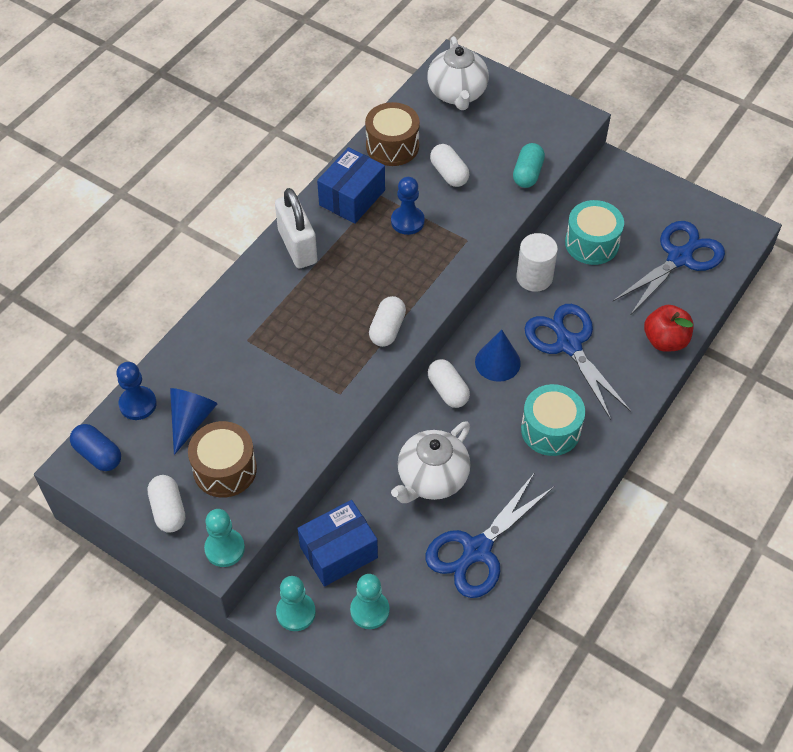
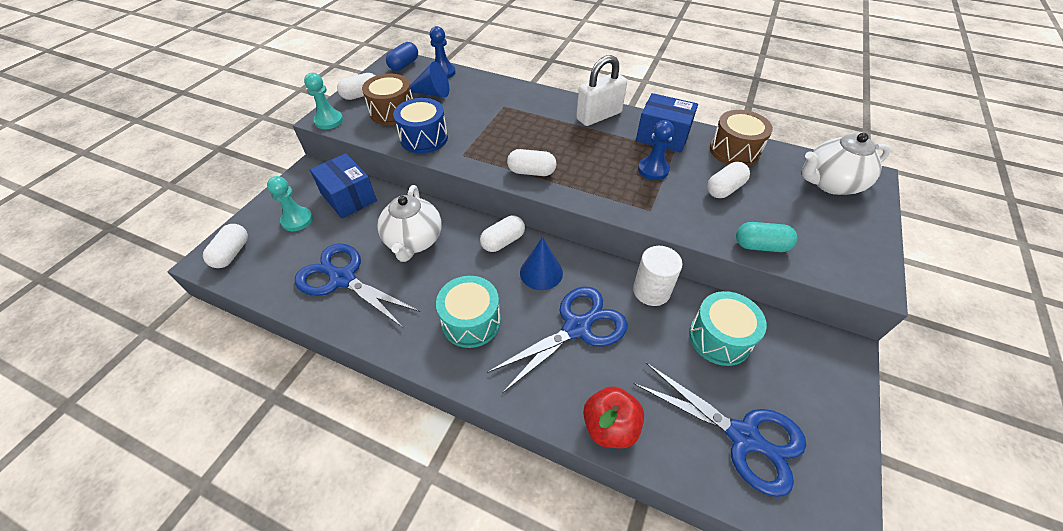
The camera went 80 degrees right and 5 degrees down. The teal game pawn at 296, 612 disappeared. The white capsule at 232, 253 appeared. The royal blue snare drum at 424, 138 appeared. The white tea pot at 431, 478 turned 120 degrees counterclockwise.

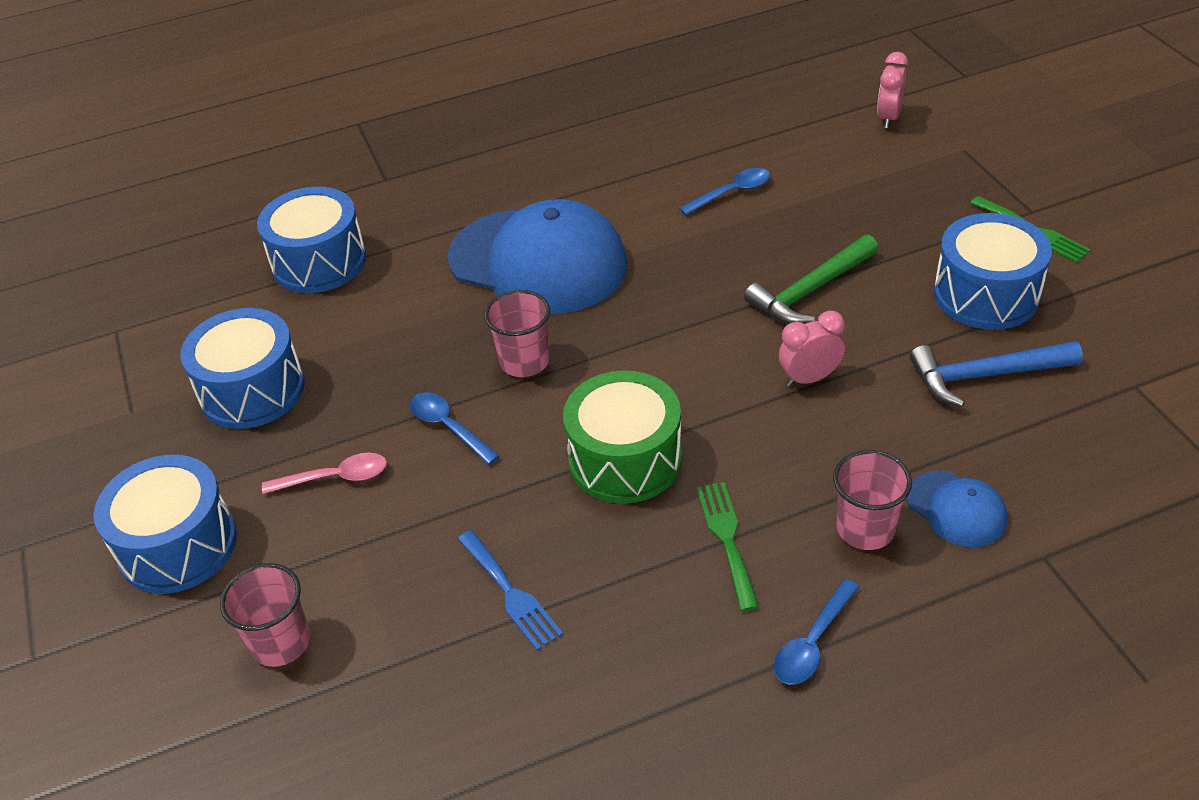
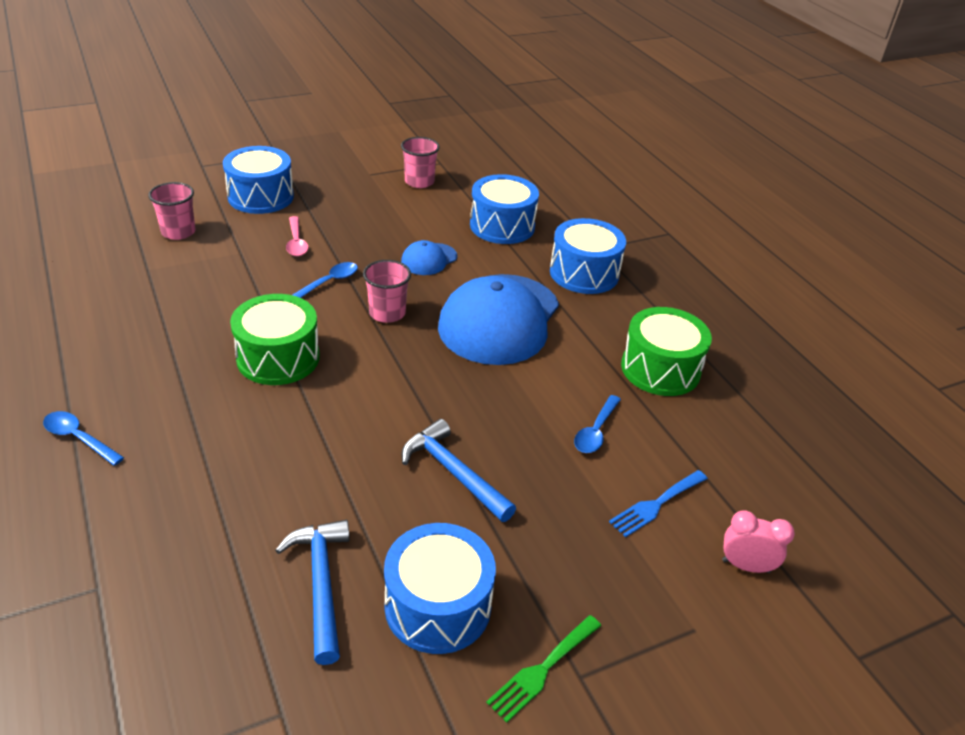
The camera went 80 degrees right and 5 degrees down. The emerald fork at 727, 538 disappeared. The rose-pink alarm clock at 809, 378 disappeared. The emerald snare drum at 660, 369 appeared. The royal blue snare drum moved from 252, 390 to 584, 273. The royal blue fork moved from 511, 593 to 656, 505. The rose-pink beaker moved from 865, 529 to 419, 182. The royal blue baseball cap moved from 956, 509 to 429, 259. The emerald claw hammer at 810, 291 became the royal blue claw hammer at 453, 472. The royal blue tablespoon at 731, 193 turned 60 degrees clockwise.

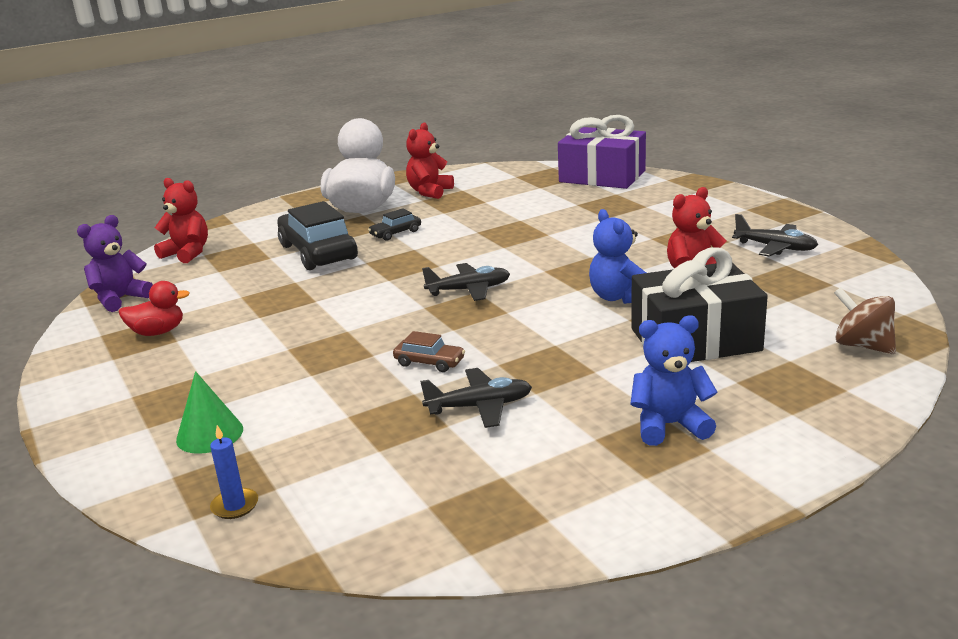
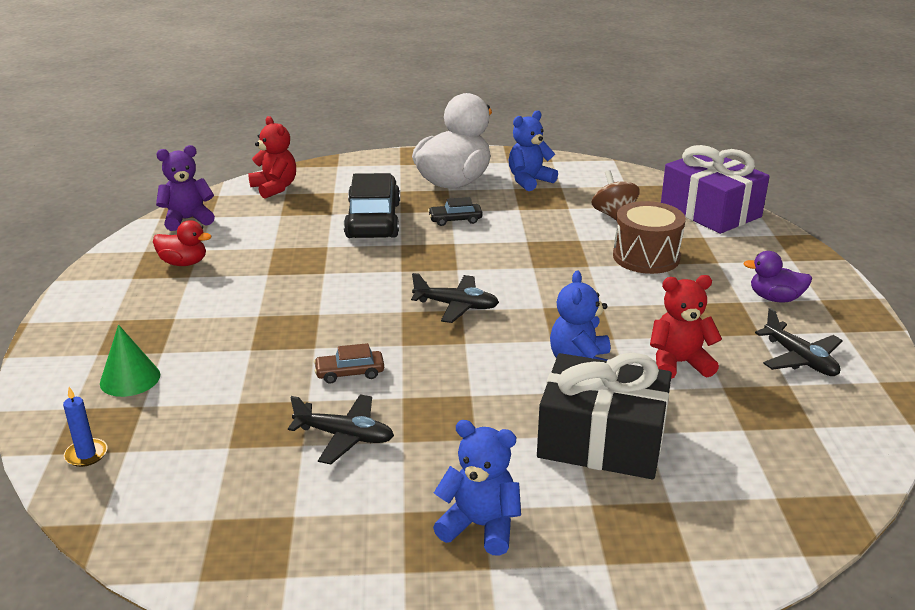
The camera went 25 degrees right and 5 degrees up. The dark brown snare drum at 646, 257 appeared. The royal purple toy duck at 775, 298 appeared. The dark brown whirligig moved from 862, 345 to 614, 215. The scarlet stuffed bear at 429, 192 became the royal blue stuffed bear at 529, 181. The dark brown automobile at 429, 362 turned 120 degrees clockwise.

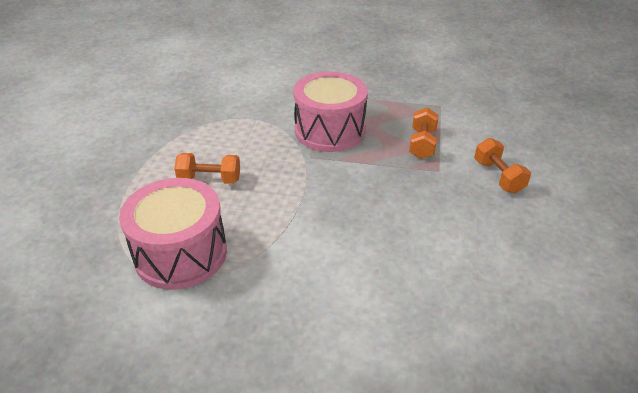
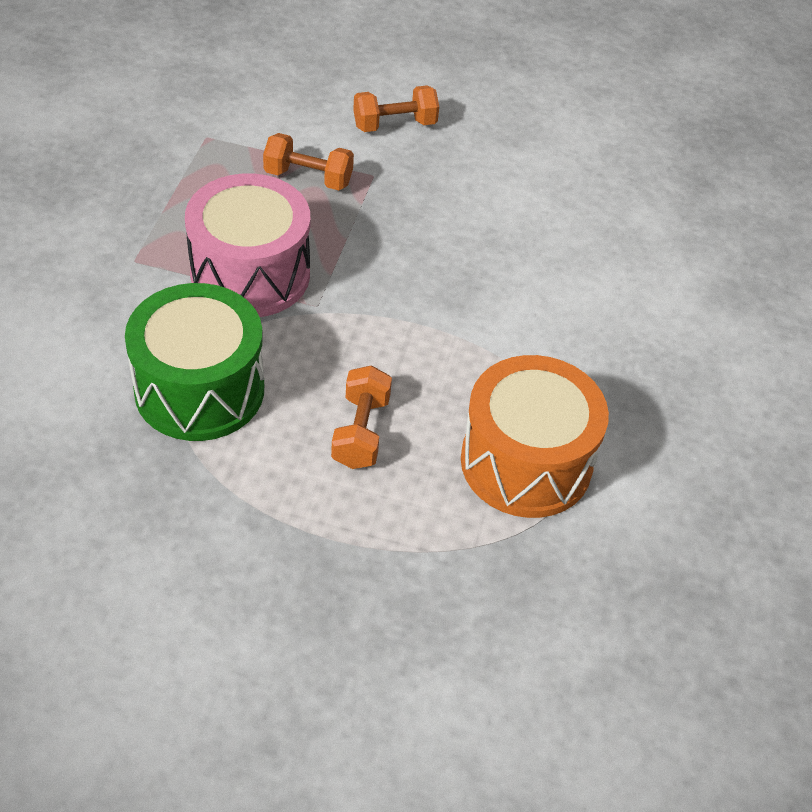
The camera went 90 degrees left and 10 degrees up. The emerald snare drum at 199, 389 appeared. The rose-pink snare drum at 181, 253 became the orange-coloured snare drum at 526, 462.

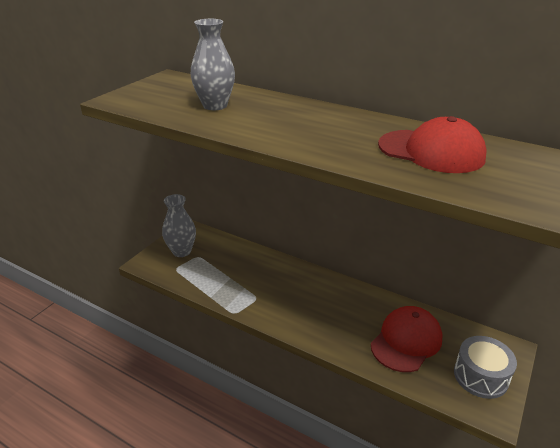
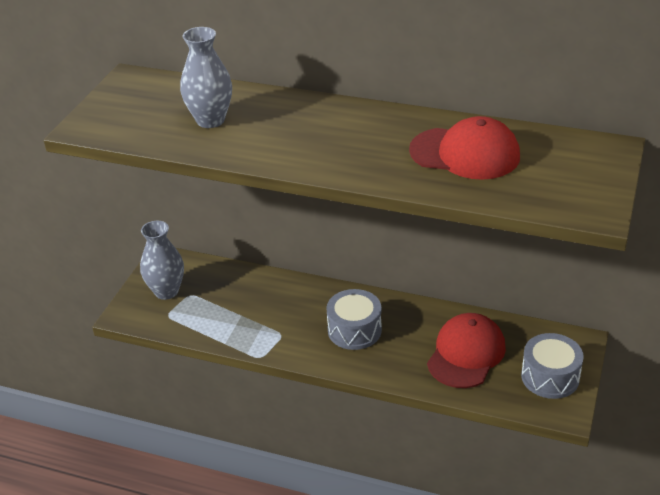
The camera went 10 degrees left and 5 degrees up. The grey snare drum at 354, 330 appeared.

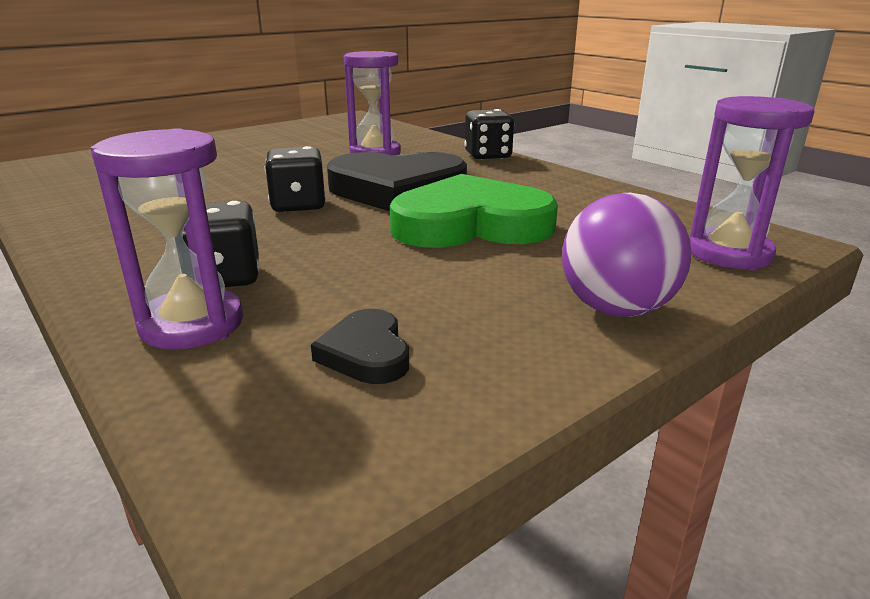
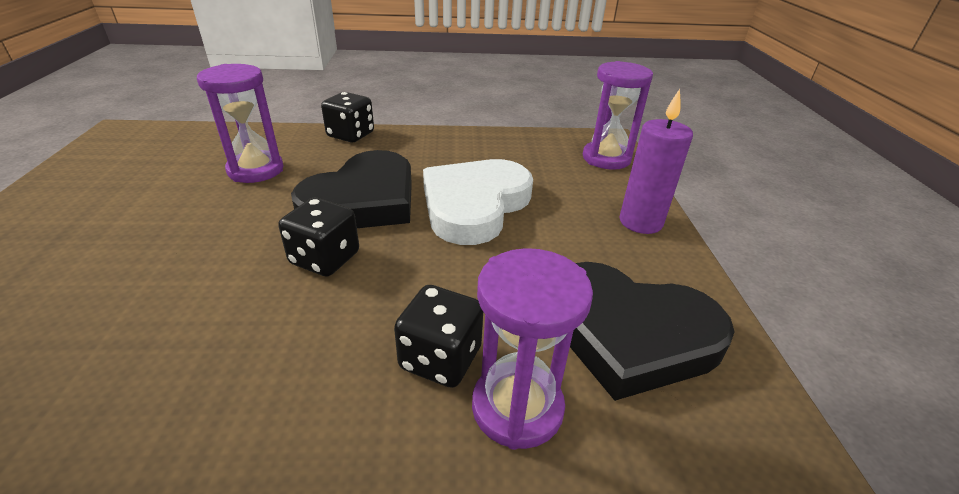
The camera went 55 degrees left and 10 degrees up. The royal purple play ball at 616, 309 was replaced by the royal purple wax candle at 640, 222. The emerald heart shape at 471, 224 became the white heart shape at 474, 205. The jet-black heart shape at 366, 353 changed to 2.20 times the size.

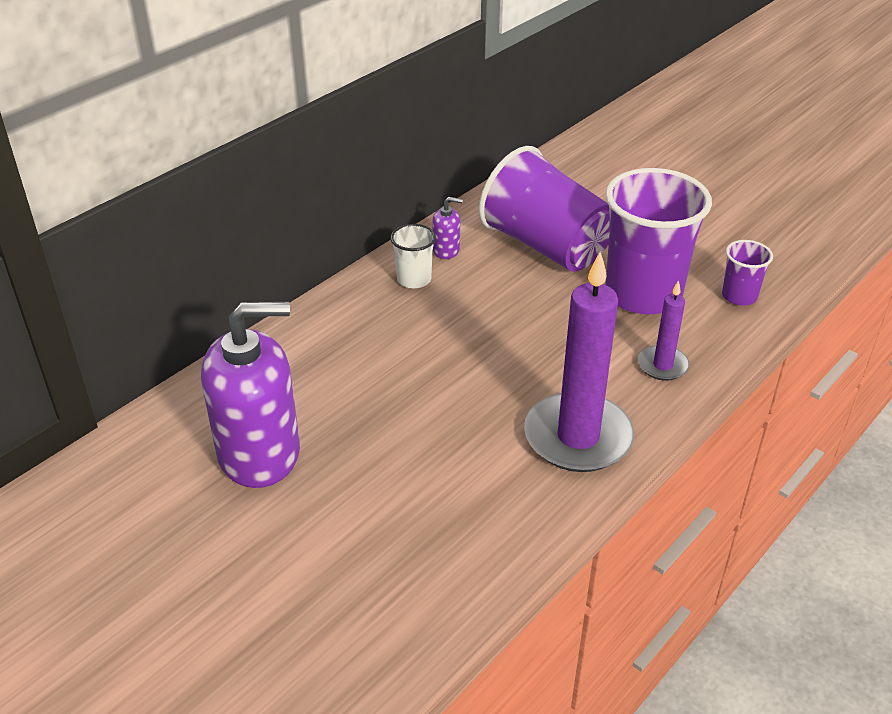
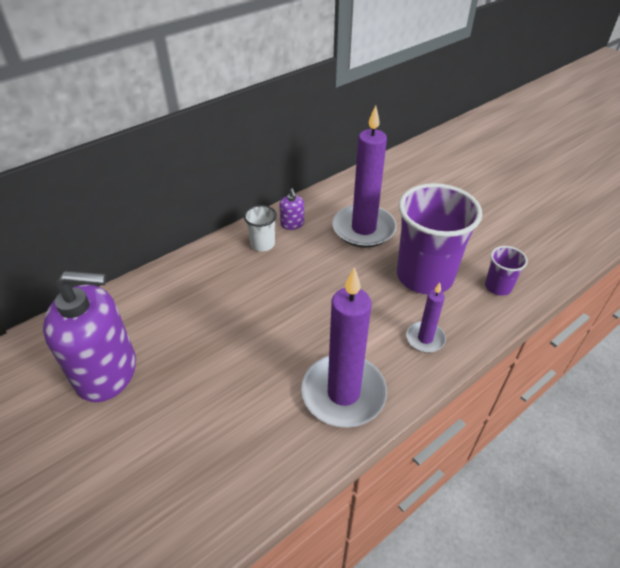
The camera went 10 degrees right and 5 degrees up. The royal purple beaker at 546, 246 was replaced by the royal purple wax candle at 363, 229. The royal purple soap dispenser at 446, 250 turned 60 degrees clockwise.

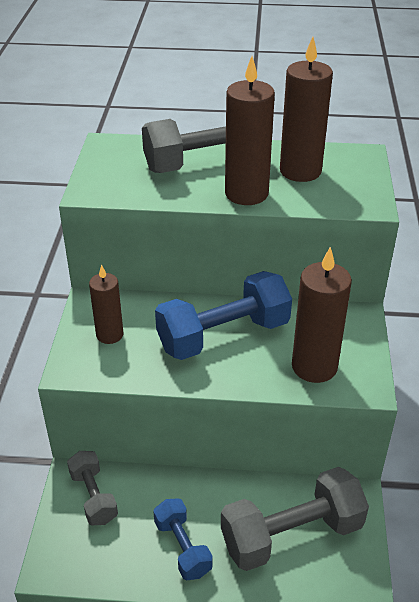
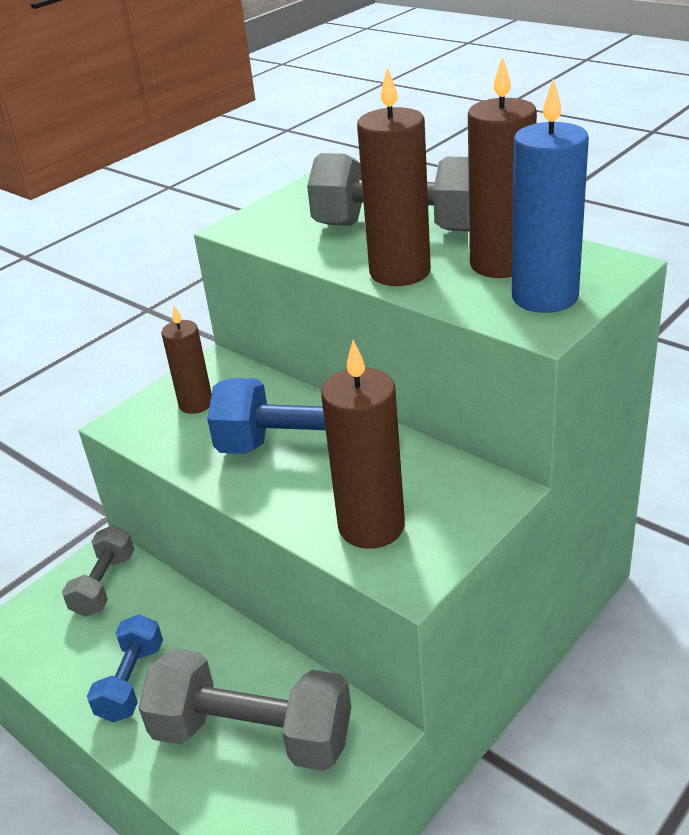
The camera went 40 degrees right and 5 degrees down. The royal blue wax candle at 544, 297 appeared.

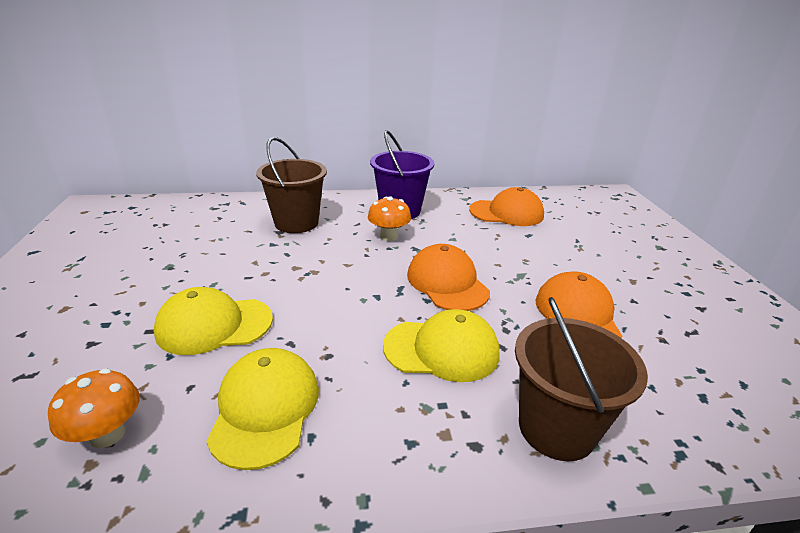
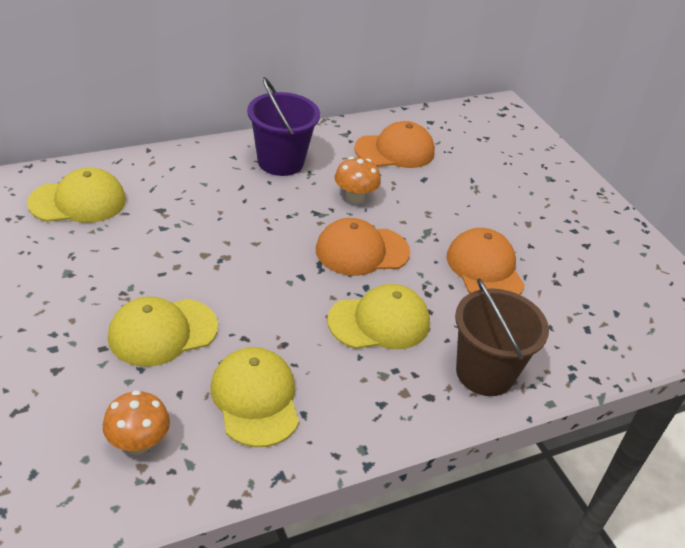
The camera went 20 degrees left and 10 degrees up. The dark brown pail at 296, 223 disappeared. The golden baseball cap at 78, 201 appeared. The orange-coloured fungus moved from 389, 236 to 355, 197. The orange-coloured baseball cap at 447, 283 turned 60 degrees counterclockwise.

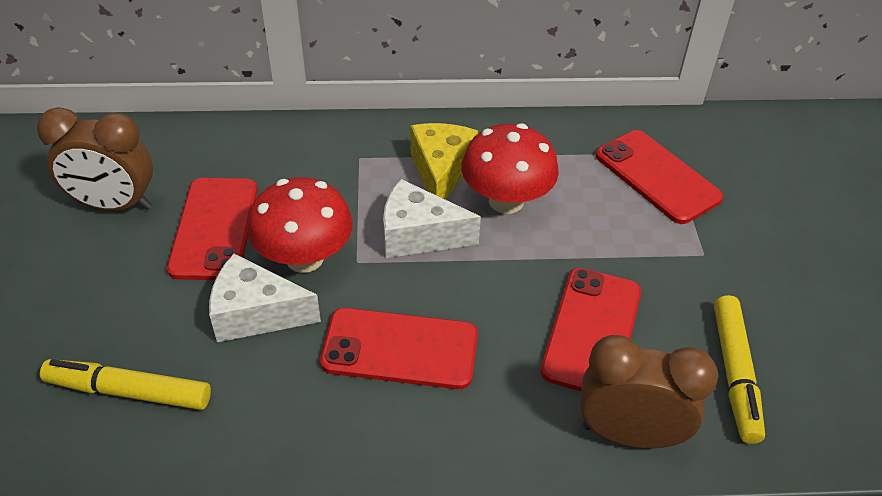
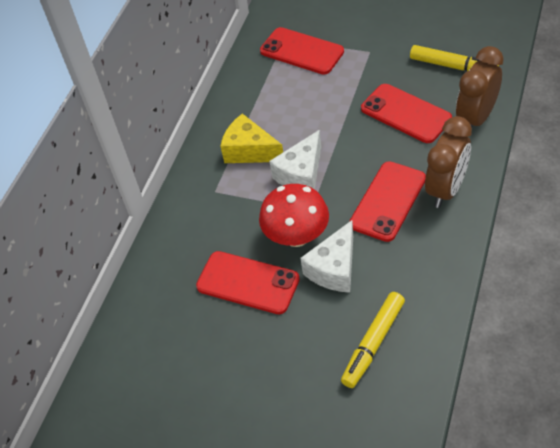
The camera went 60 degrees left and 5 degrees up. The scarlet fungus at 506, 201 disappeared. The dark brown alarm clock moved from 114, 205 to 446, 189. The scarlet phone at 657, 177 turned 45 degrees clockwise.

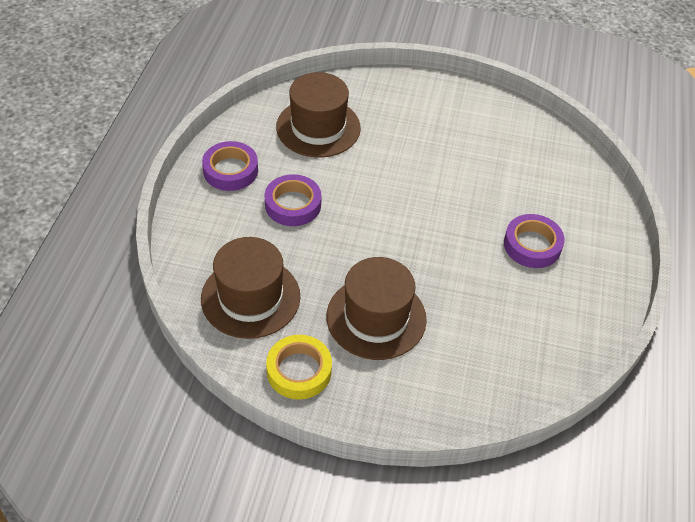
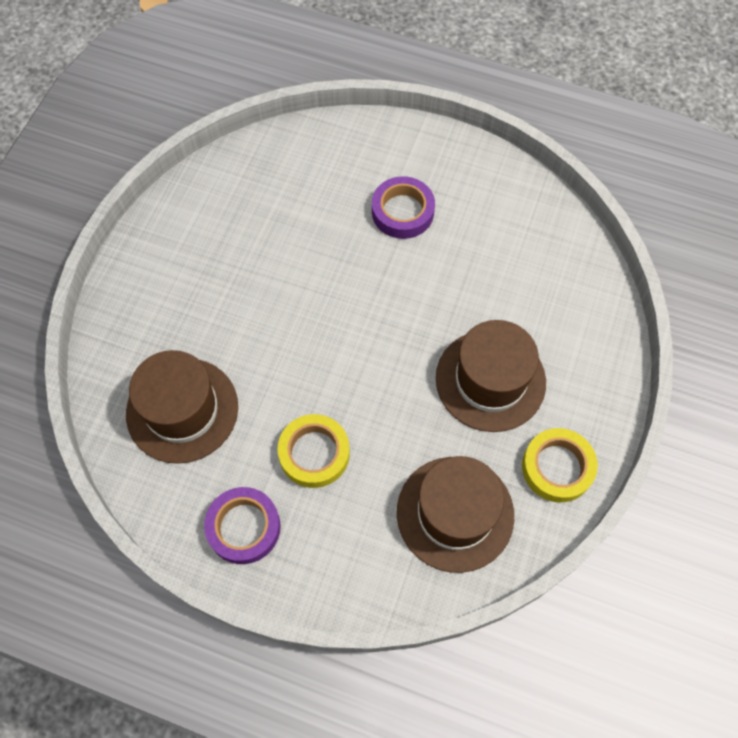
The camera went 80 degrees left and 15 degrees up. The royal purple sticky tape at 293, 204 became the golden sticky tape at 314, 453.

